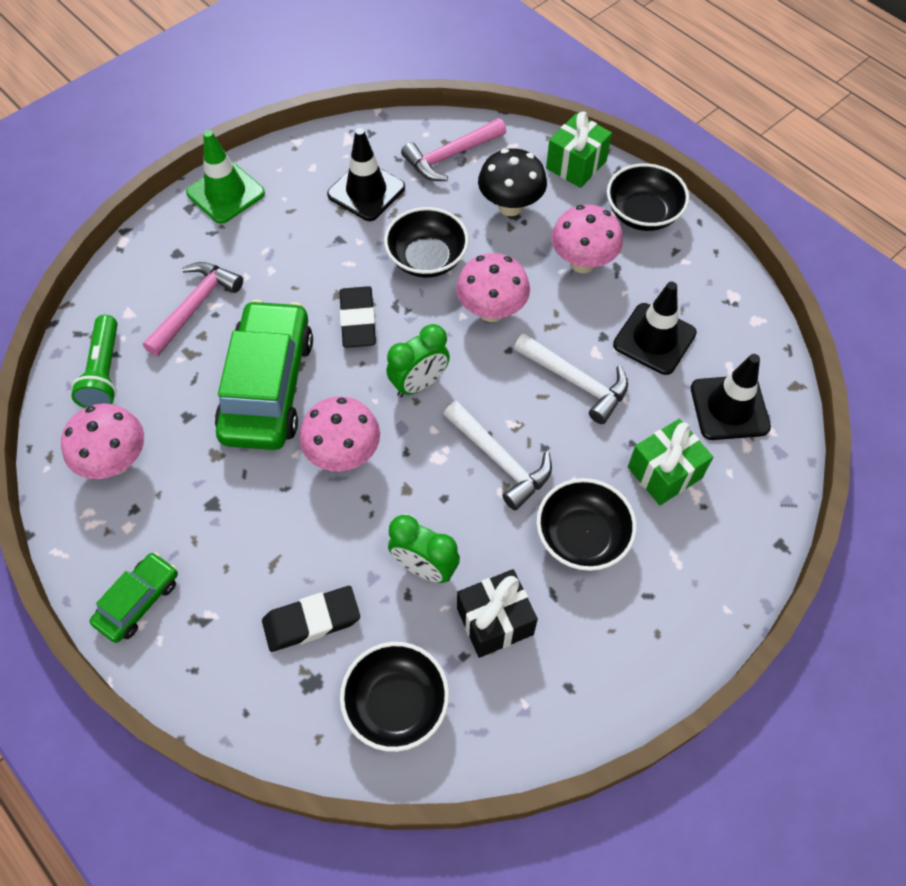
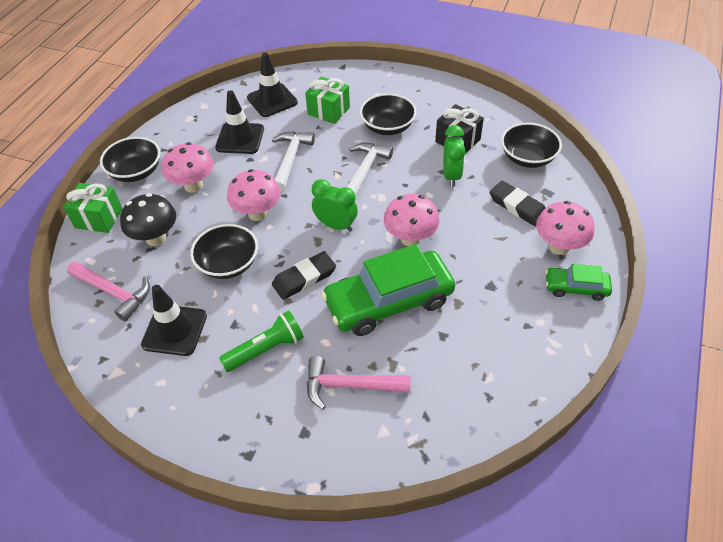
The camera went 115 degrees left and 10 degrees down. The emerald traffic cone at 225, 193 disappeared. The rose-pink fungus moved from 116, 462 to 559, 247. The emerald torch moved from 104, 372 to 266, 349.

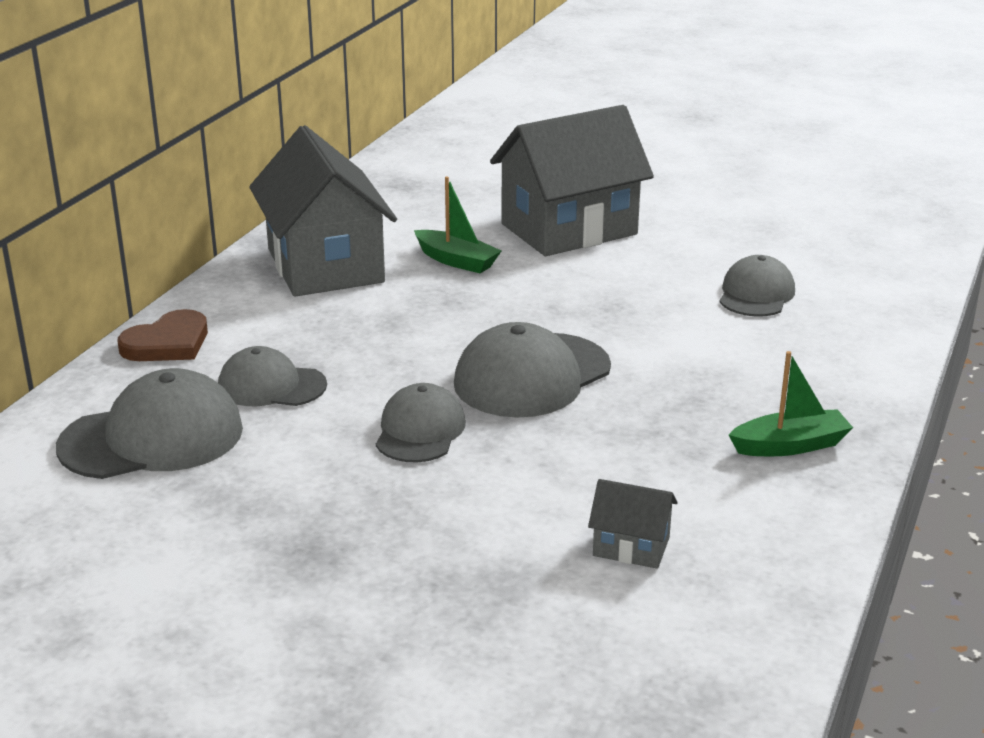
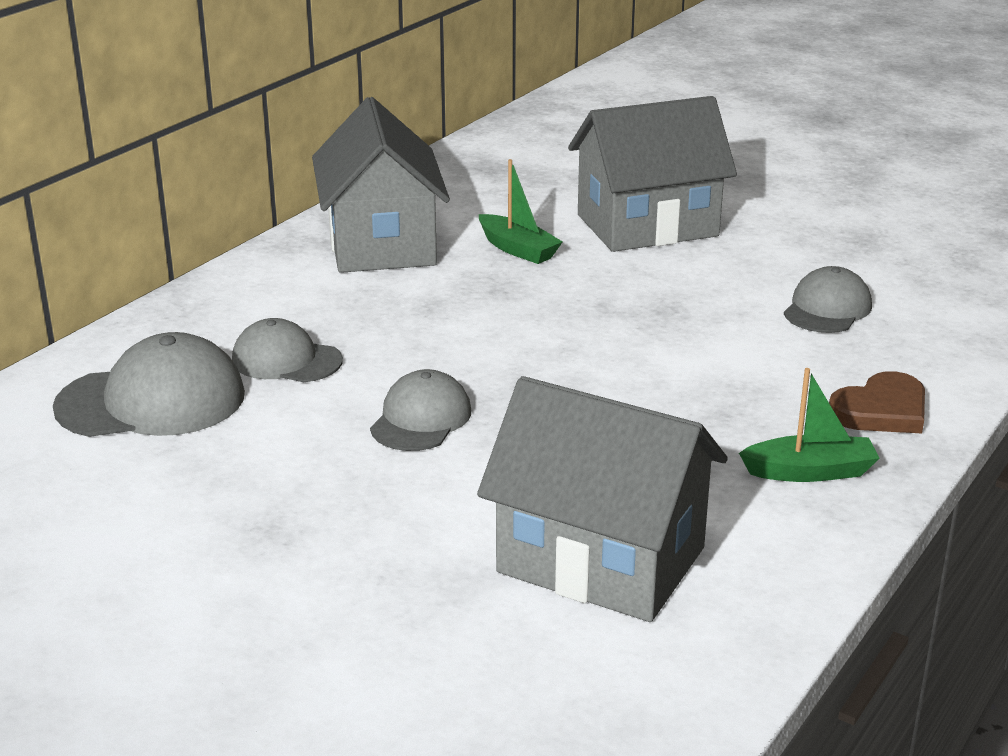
The camera went 10 degrees right and 0 degrees up. The grey baseball cap at 532, 376 disappeared. The dark brown heart shape moved from 168, 343 to 881, 410. The grey cottage at 631, 546 changed to 2.36 times the size.

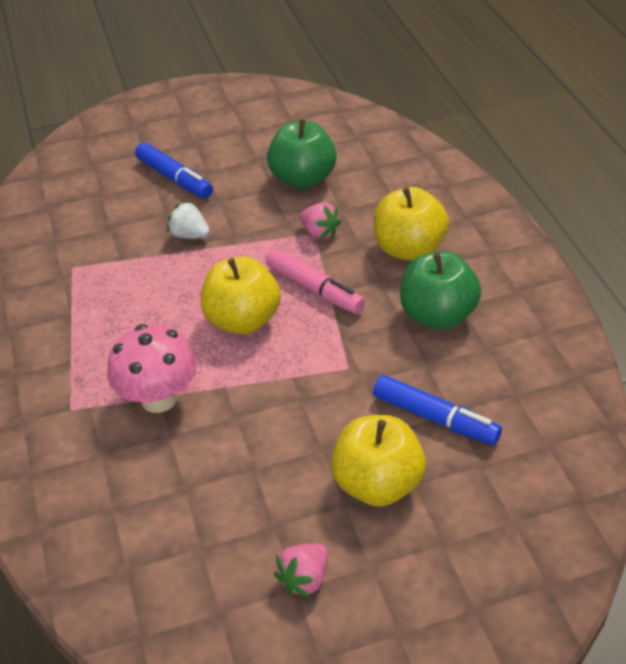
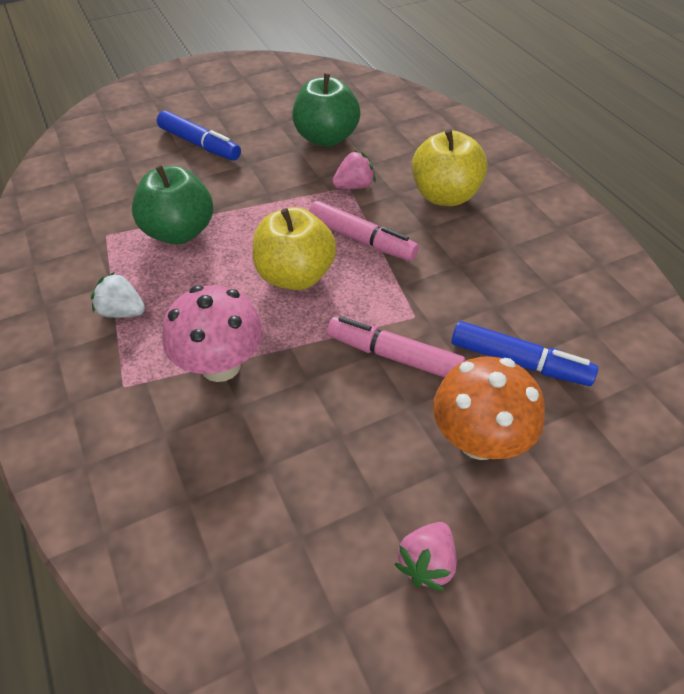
The camera went 10 degrees left and 5 degrees up. The rose-pink marker at 394, 356 appeared. The white toy strawberry moved from 190, 235 to 122, 312. The emerald toy apple moved from 437, 315 to 179, 232. The golden toy apple at 378, 484 was replaced by the orange-coloured fungus at 479, 440. The rose-pink toy strawberry at 320, 233 turned 60 degrees counterclockwise.

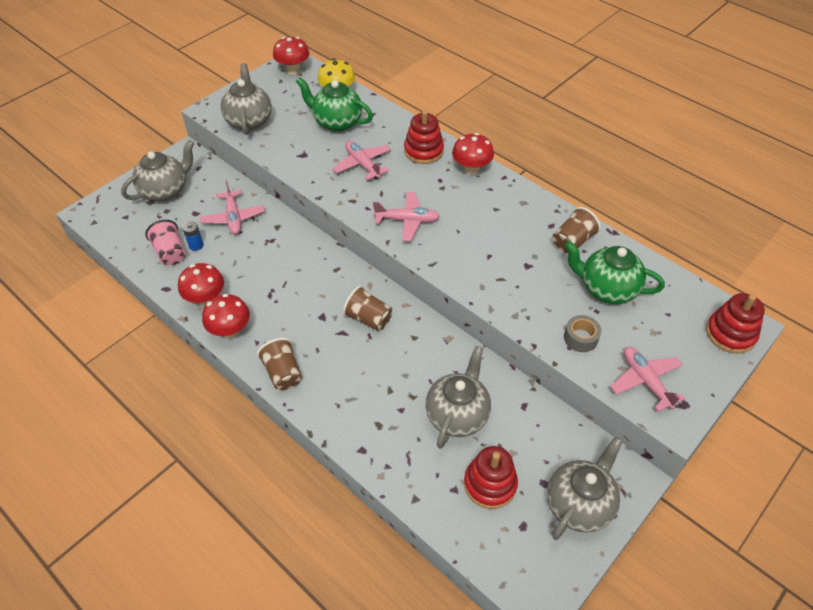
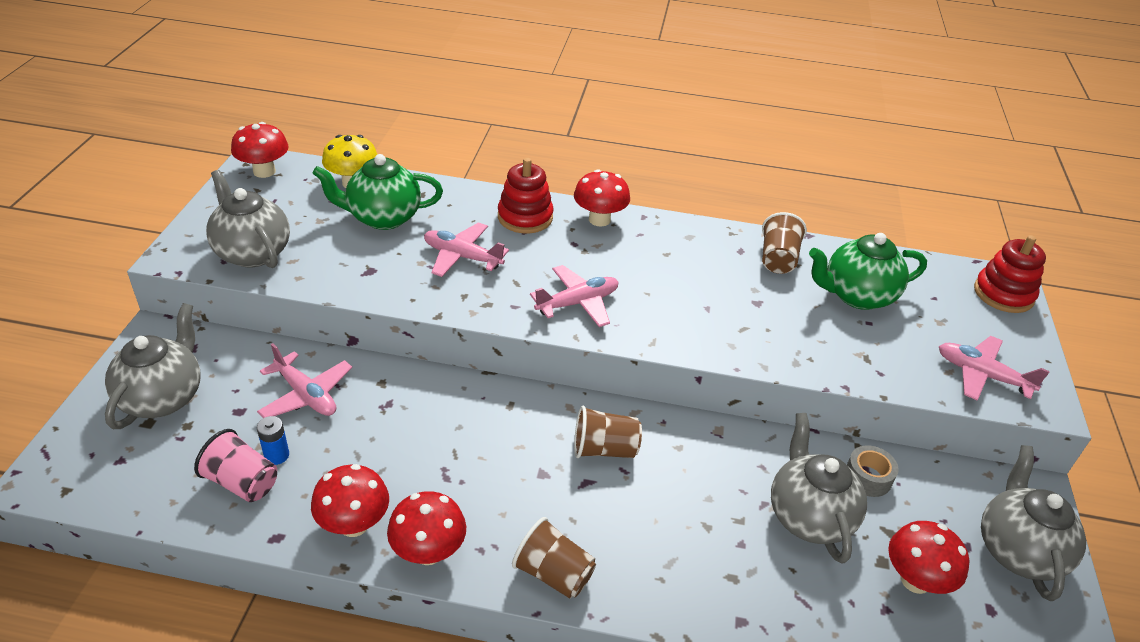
The camera went 35 degrees left and 10 degrees down. The grey sticky tape moved from 580, 338 to 867, 477. The scarlet stacking toy at 490, 484 was replaced by the scarlet fungus at 915, 580.

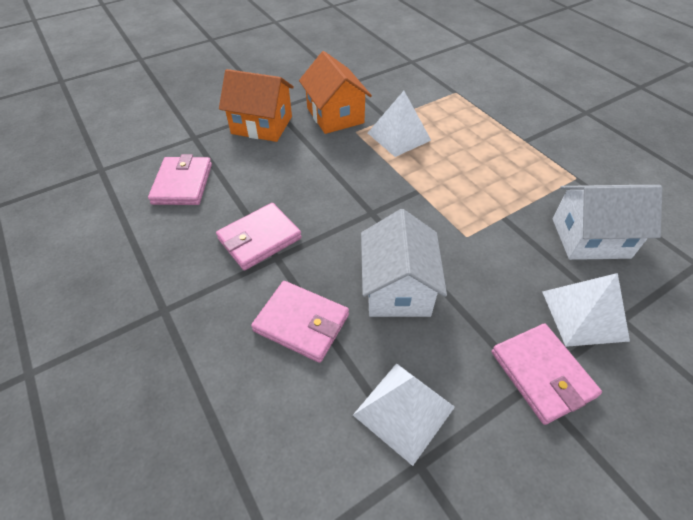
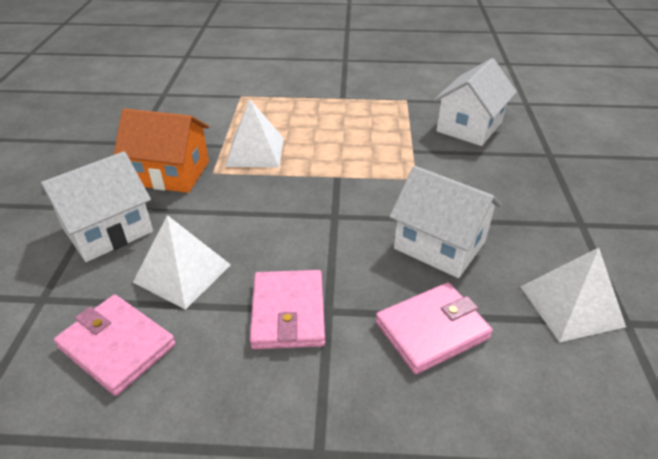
The camera went 55 degrees left and 10 degrees down. The rose-pink wallet at 542, 374 disappeared. The white solid pyramid moved from 584, 315 to 182, 273. The orange-coloured cottage at 262, 125 became the white cottage at 108, 230.

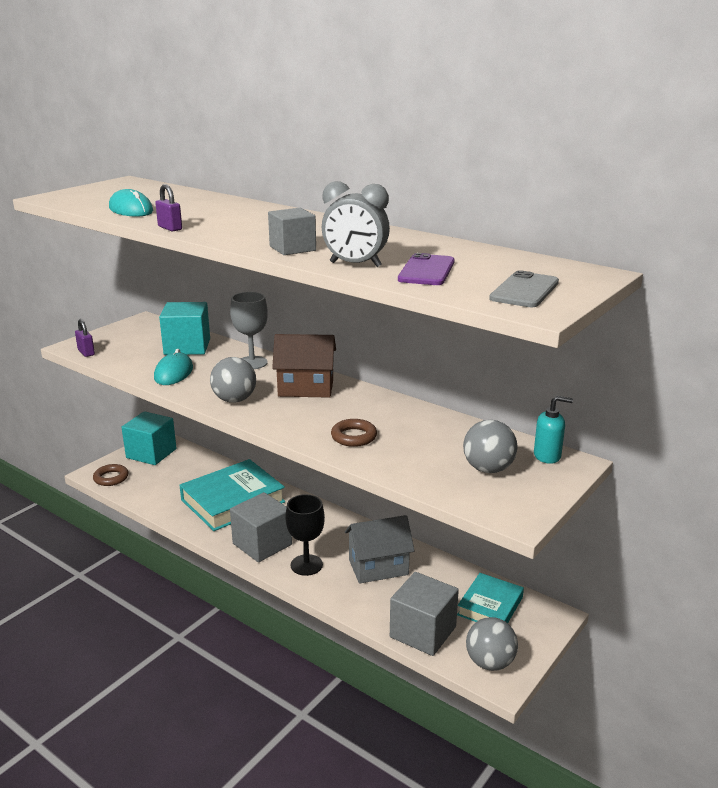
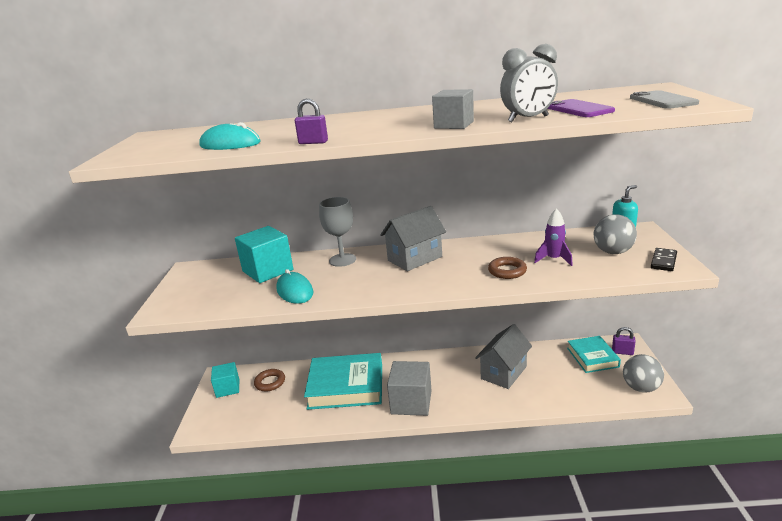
The camera went 35 degrees left and 0 degrees up. The grey play ball at 234, 400 disappeared. The jet-black goblet at 306, 565 disappeared. The grey block at 423, 632 disappeared. The royal purple toy rocket at 553, 259 appeared. The jet-black domino at 663, 261 appeared. The royal purple padlock moved from 86, 352 to 622, 352. The dark brown hoop moved from 111, 478 to 270, 382. The dark brown cottage at 306, 388 became the grey cottage at 415, 258. The teal hardback at 233, 501 turned 75 degrees clockwise. The teal block at 151, 453 changed to 0.65 times the size.

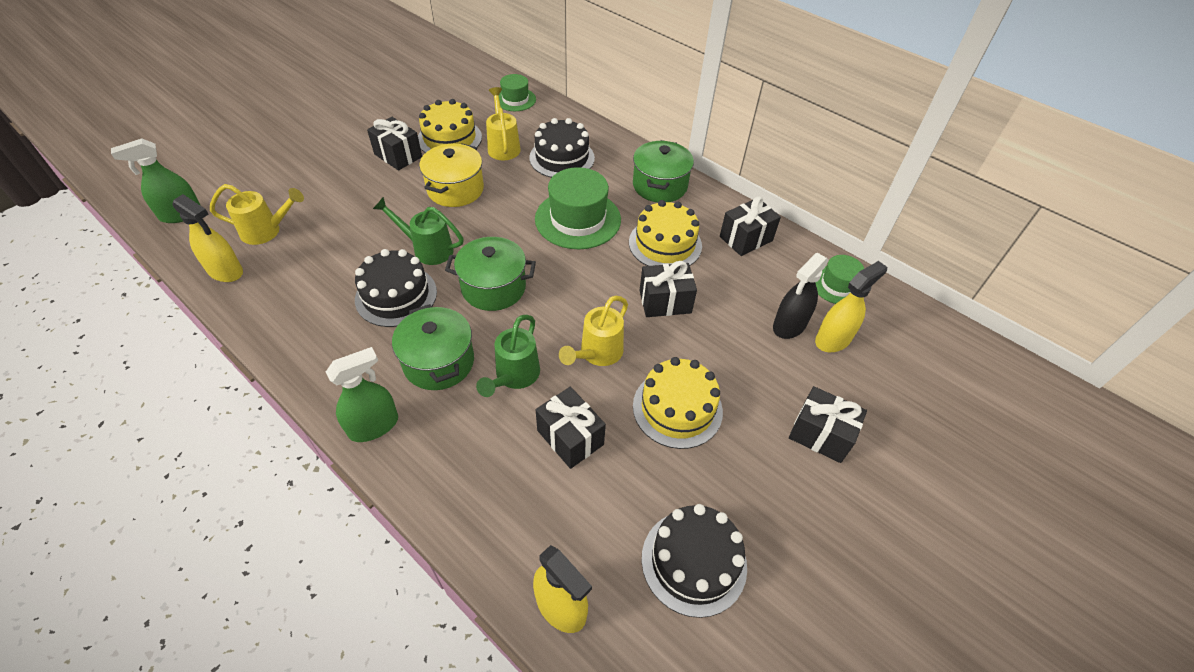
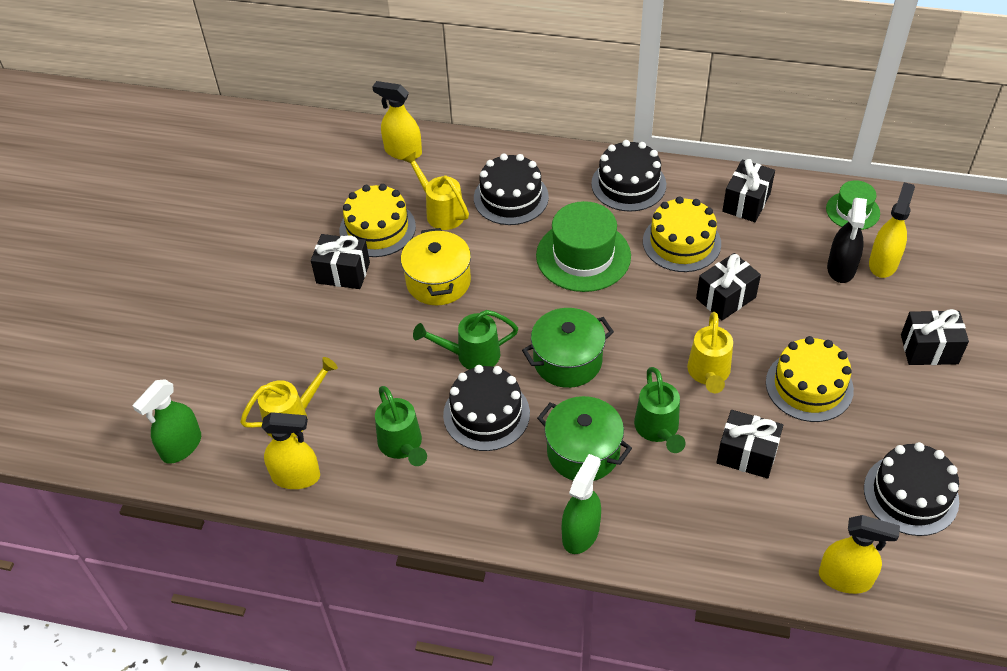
The camera went 25 degrees left and 0 degrees up. The emerald watering can at 402, 445 appeared. The emerald tall hat at 515, 99 was replaced by the golden spray cleaner at 403, 151. The emerald pot at 659, 186 was replaced by the jet-black cake at 628, 184.

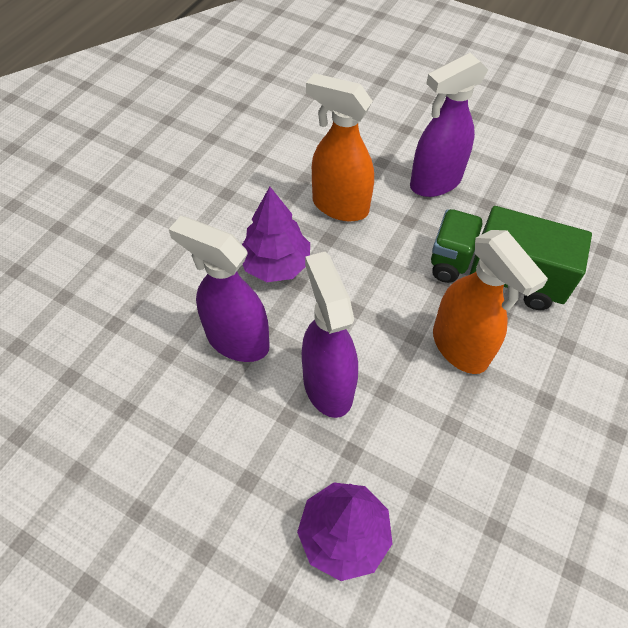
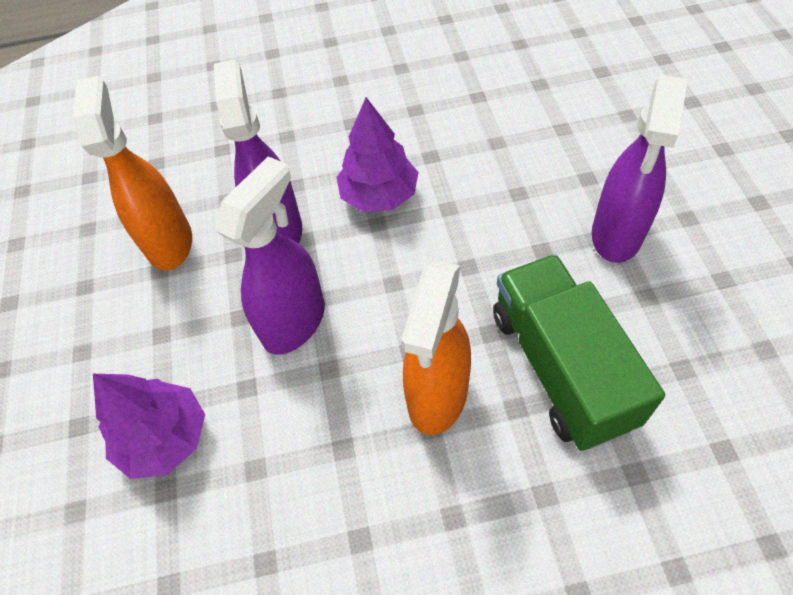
The camera went 55 degrees right and 0 degrees up. The orange-coloured spray cleaner moved from 339, 206 to 169, 242. The royal purple spray cleaner at 434, 182 turned 90 degrees counterclockwise.

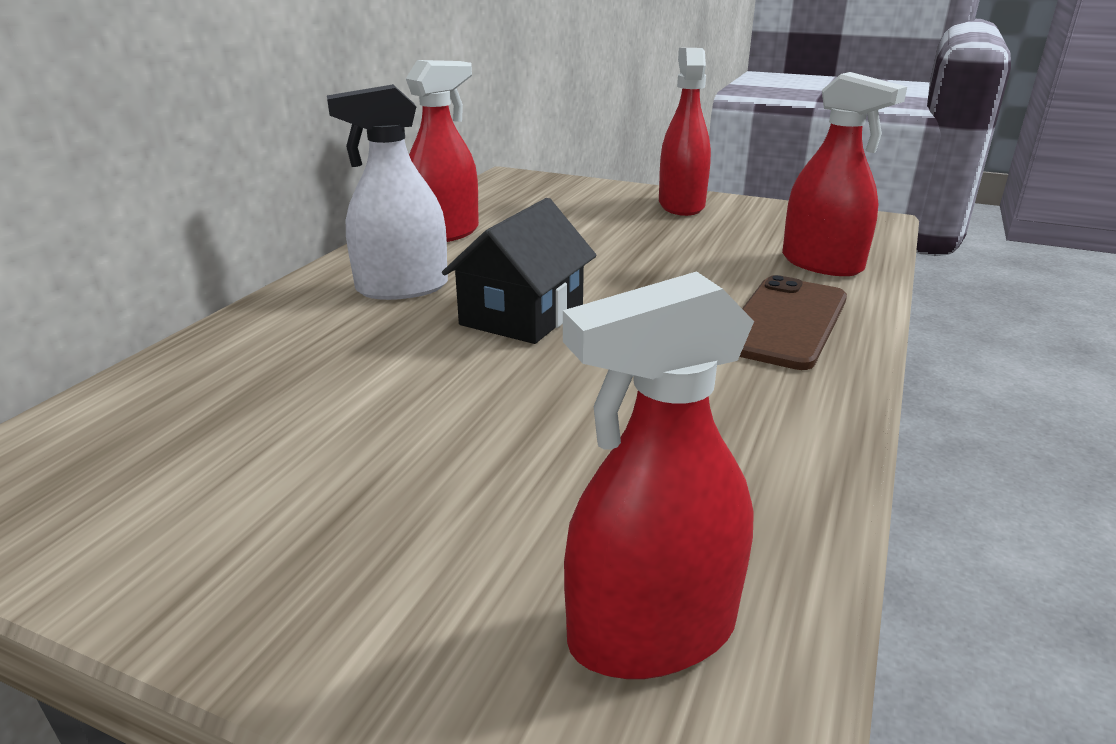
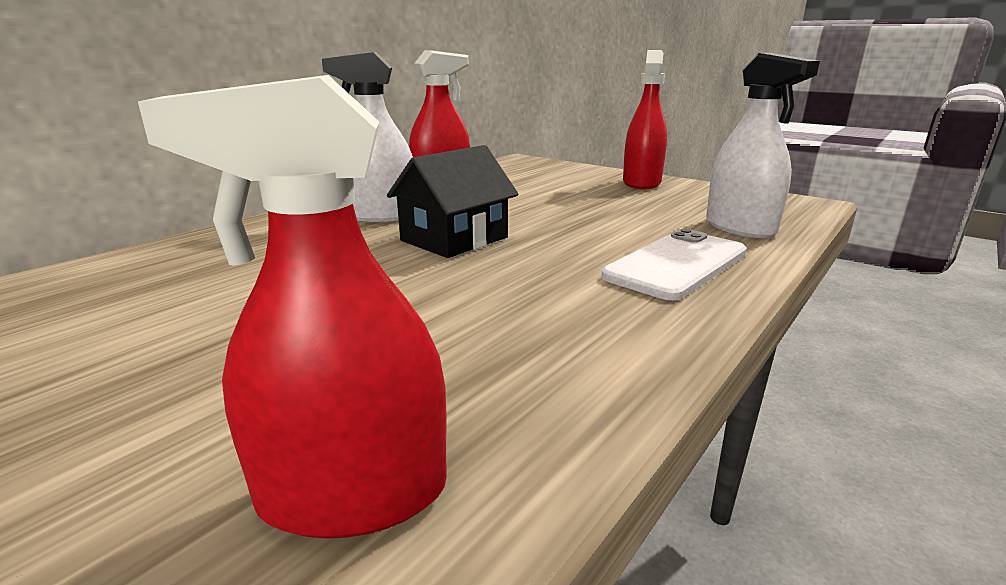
The camera went 15 degrees right and 5 degrees down. The dark brown phone at 786, 322 became the white phone at 677, 264. The scarlet spray cleaner at 821, 264 became the white spray cleaner at 740, 227.

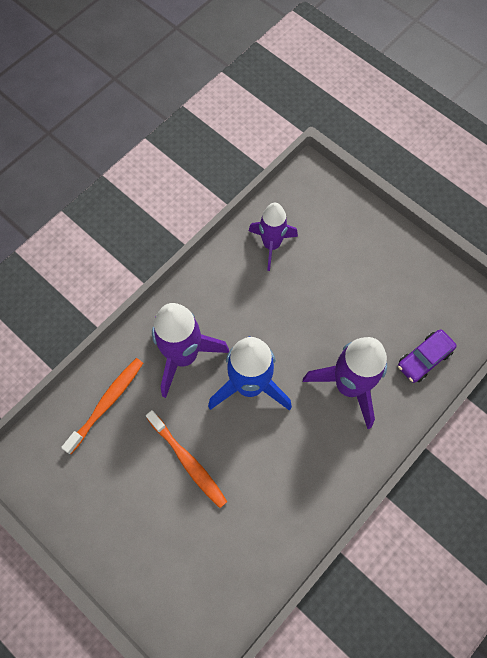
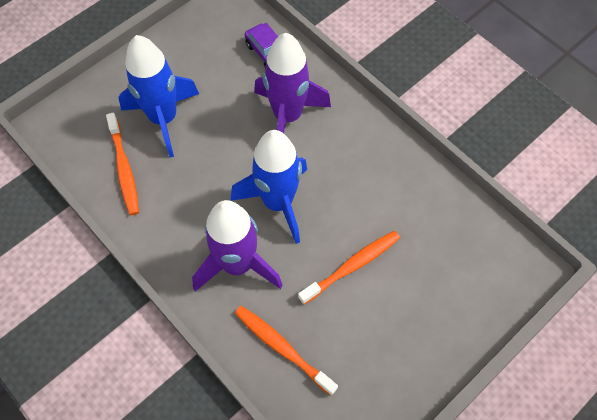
The camera went 85 degrees left and 5 degrees down. The royal blue toy rocket at 164, 119 appeared. The royal purple toy rocket at 271, 245 was replaced by the orange-coloured toothbrush at 124, 168.

